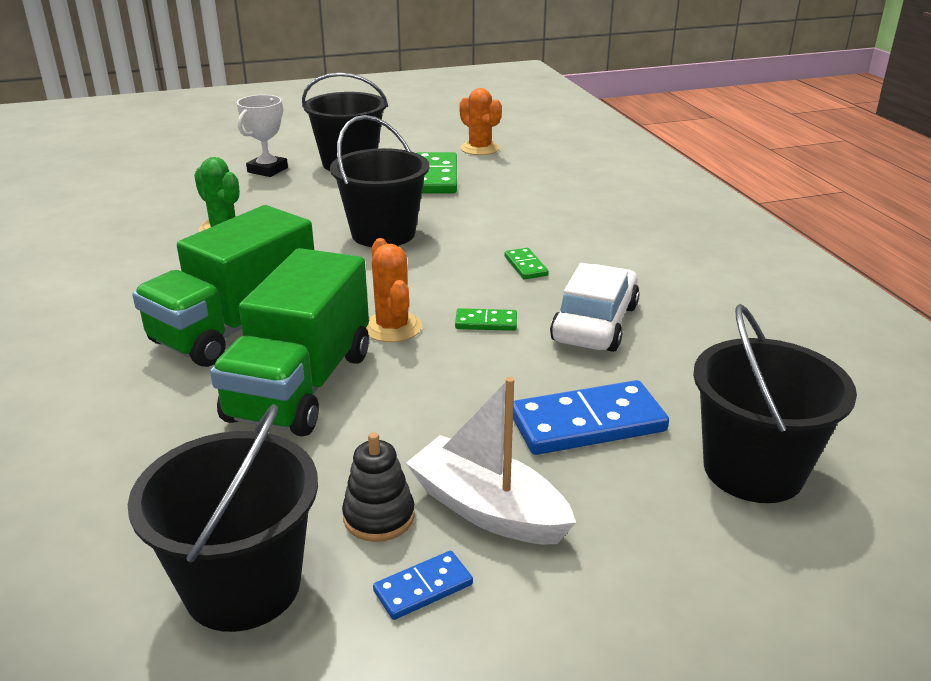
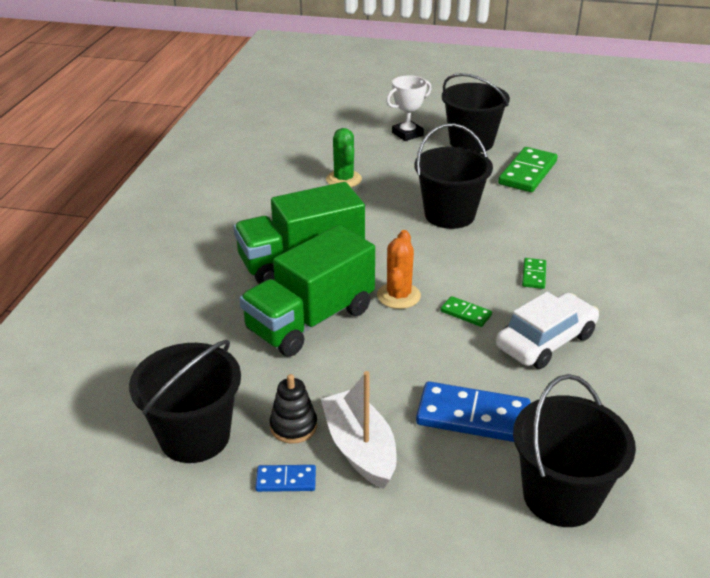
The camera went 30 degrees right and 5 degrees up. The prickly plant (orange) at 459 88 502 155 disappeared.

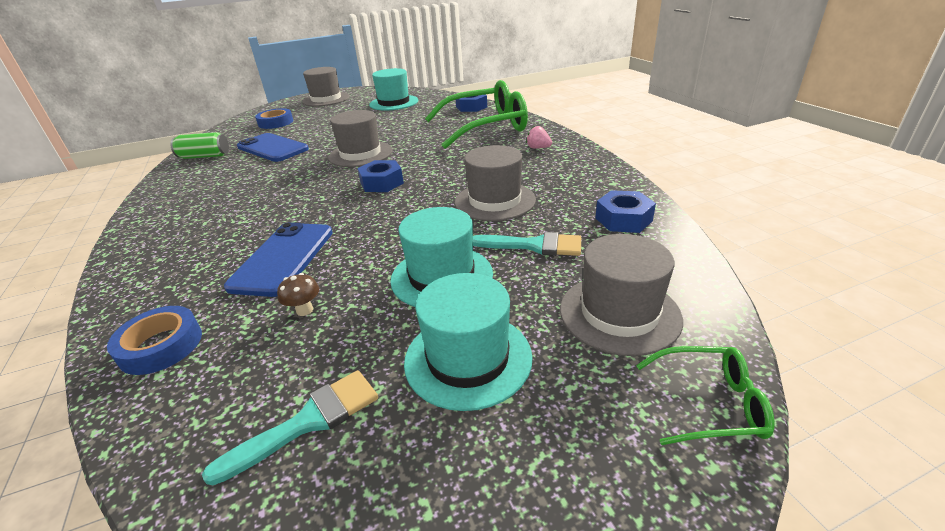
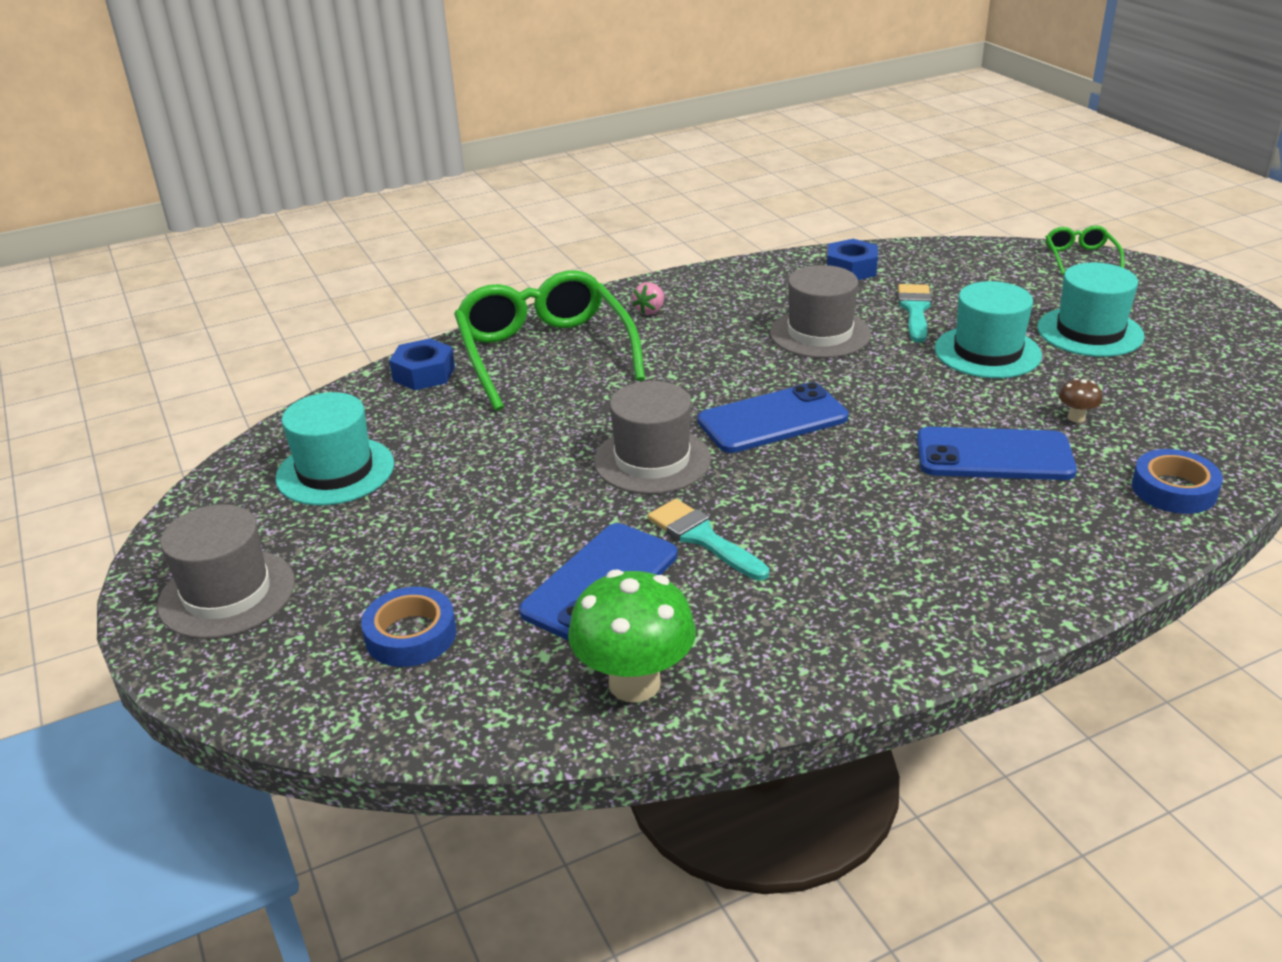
The camera went 95 degrees left and 0 degrees up. The can (leaf-green) at 170 132 229 159 was replaced by the toadstool (leaf-green) at 568 570 696 702. The paintbrush (teal) moved from 202 370 378 485 to 648 499 769 581. The hex nut (royal blue) at 357 160 404 192 was replaced by the mobile phone (royal blue) at 697 382 849 453. The hat (ash-grey) at 560 234 683 356 disappeared.

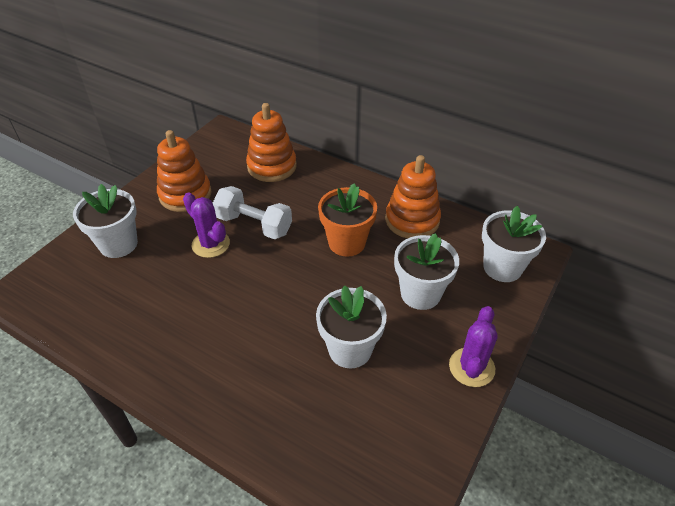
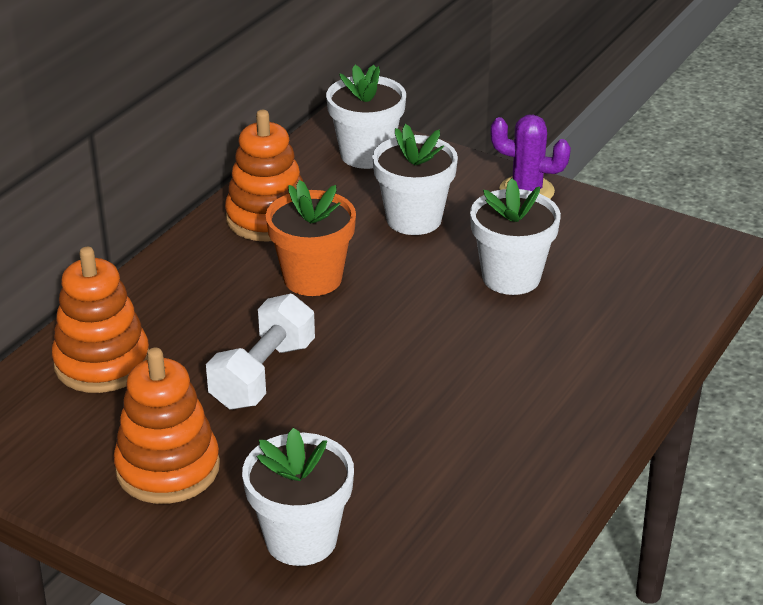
The camera went 90 degrees left and 10 degrees down. The prickly plant (purple) at 183 192 230 258 disappeared.

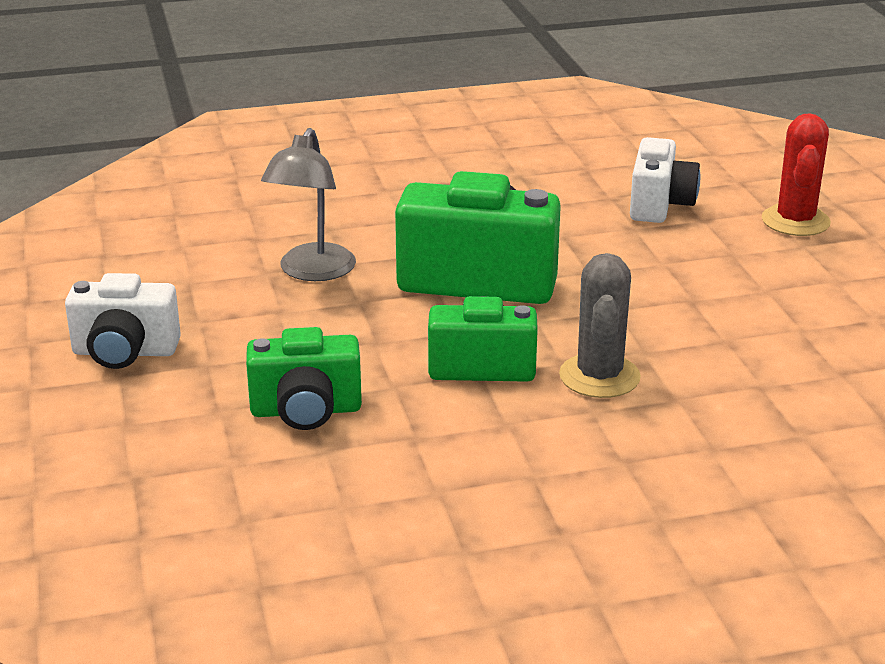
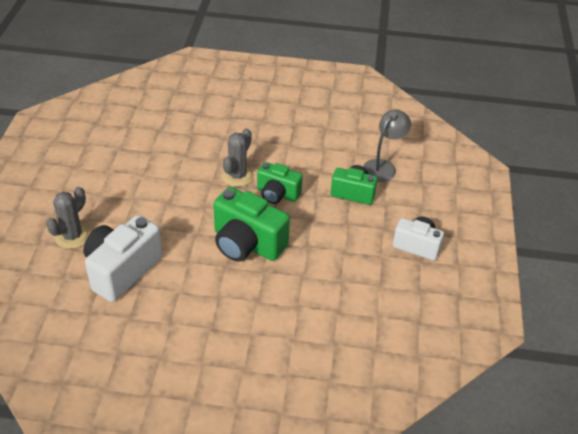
The camera went 160 degrees left and 15 degrees up. The prickly plant (scarlet) at 762 113 831 236 became the prickly plant (ash-grey) at 46 187 90 249. The camera (pure white) at 630 137 700 223 changed to 1.61 times the size. The reading lamp (ash-grey) moved from 261 128 356 281 to 363 109 411 182.

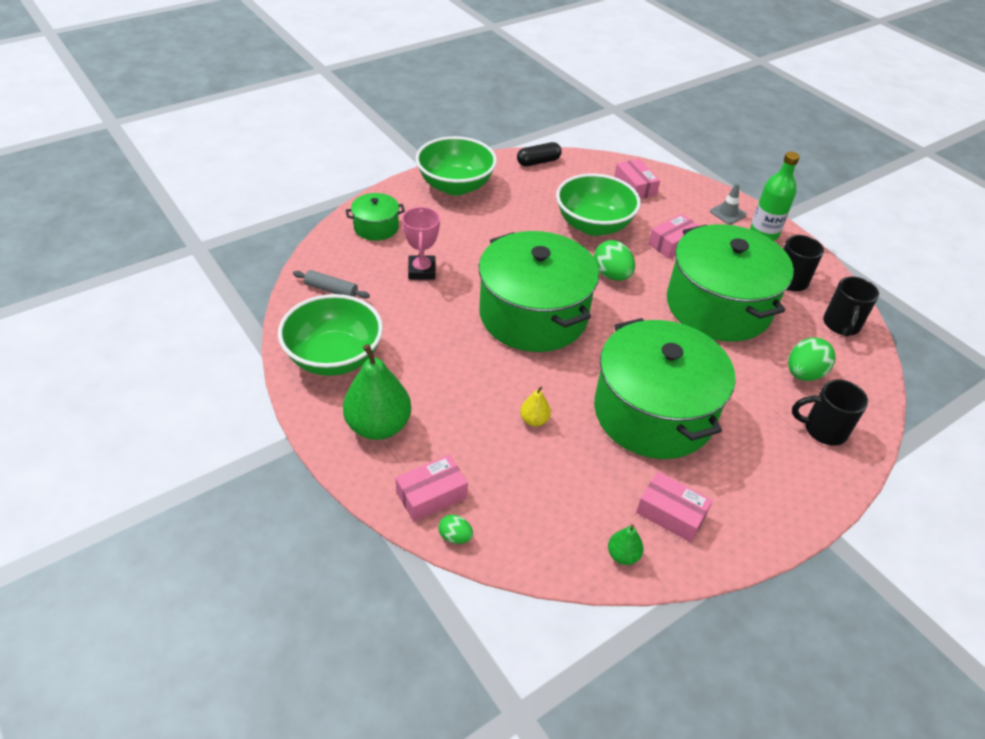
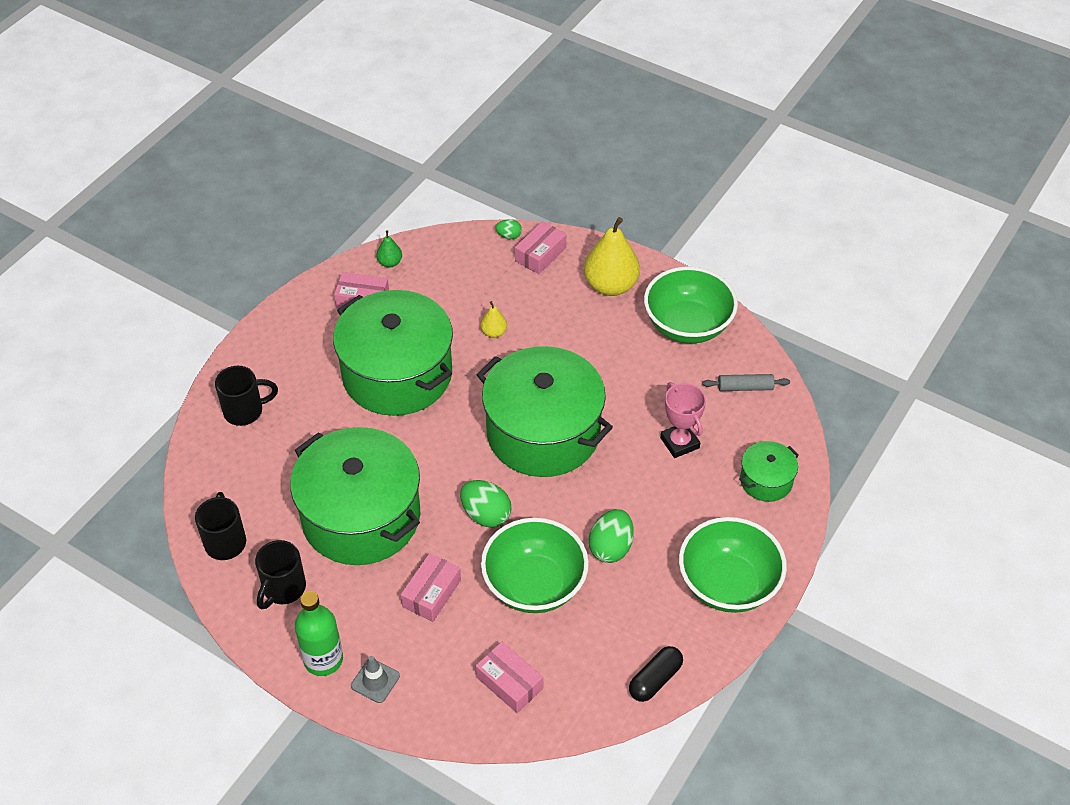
The camera went 160 degrees right and 5 degrees up. The pear (leaf-green) at 343 344 411 440 became the pear (yellow) at 584 217 640 296. The toy egg (leaf-green) moved from 788 337 836 381 to 589 509 634 563.

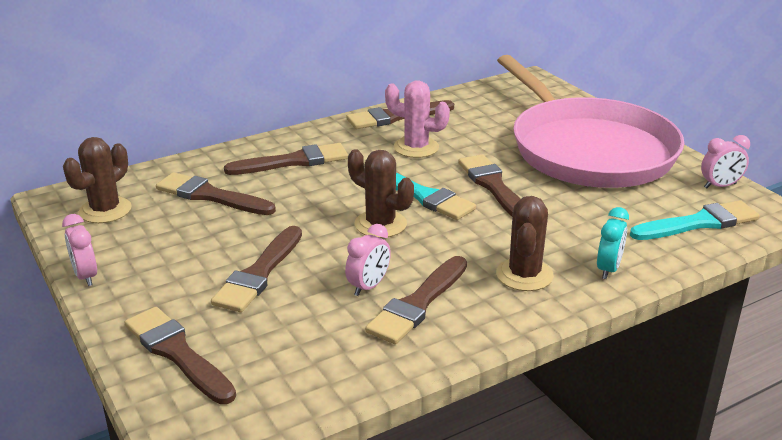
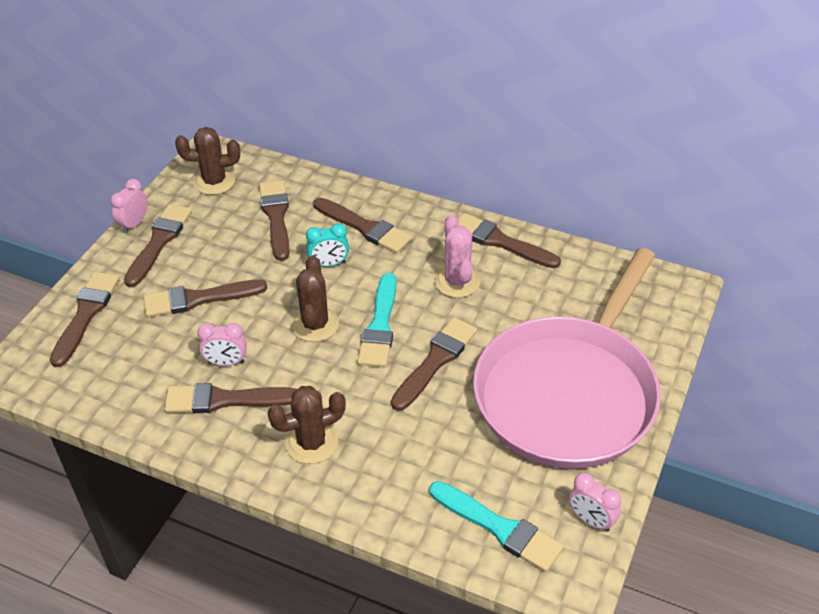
The camera went 55 degrees right and 15 degrees up. The paintbrush (brown) at 124 204 192 287 appeared. The clock (teal) moved from 597 207 629 279 to 306 223 349 267.

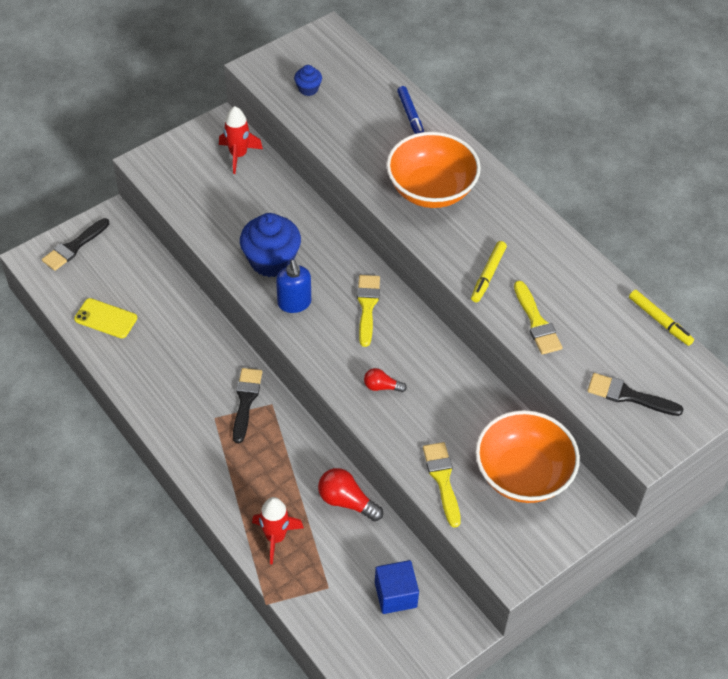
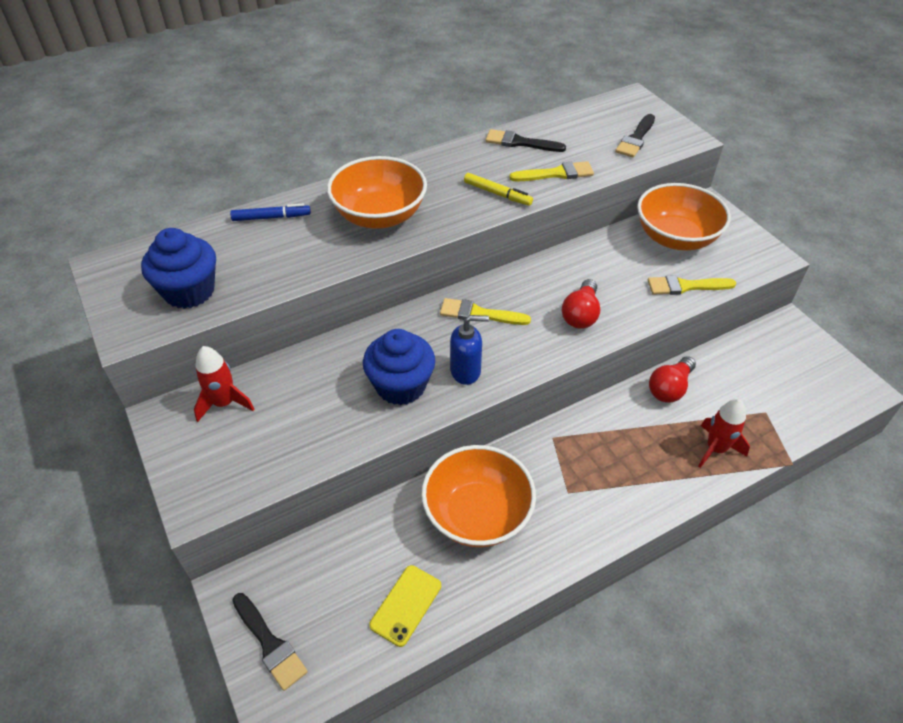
The camera went 80 degrees left and 5 degrees down. The cupcake (royal blue) at 294 65 322 96 changed to 2.07 times the size. The deep dish (orange) at 421 445 536 547 appeared. The paintbrush (jet-black) moved from 233 368 262 443 to 486 129 566 152. The lightbulb (scarlet) at 364 368 407 392 changed to 1.64 times the size. The cube (royal blue) at 375 560 419 614 disappeared. The marker pen (yellow) at 629 290 694 346 disappeared.

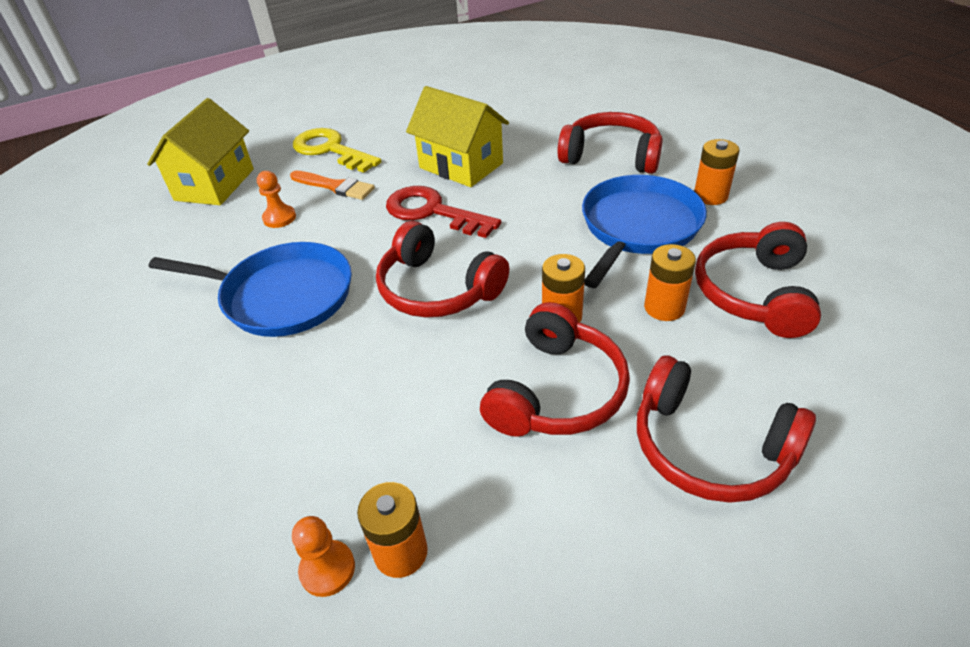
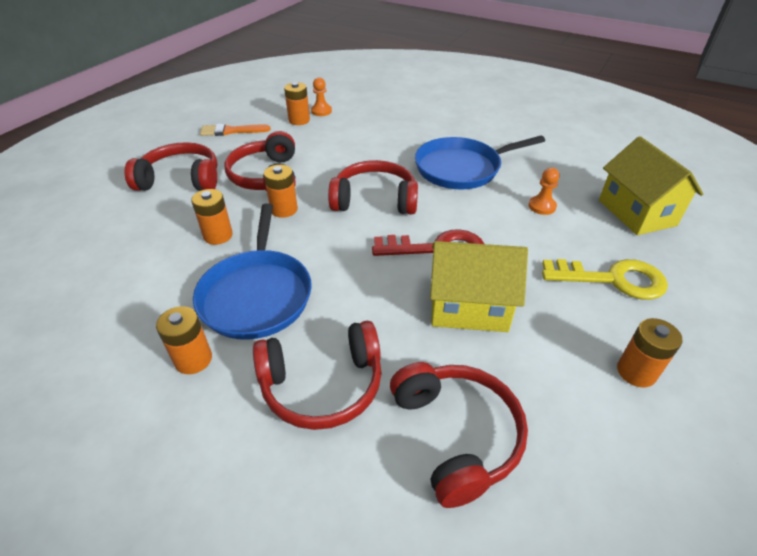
The camera went 145 degrees right and 0 degrees up. The paintbrush (orange) moved from 290 171 375 200 to 200 124 271 136. The headset (scarlet) moved from 695 222 821 338 to 390 362 528 508. The AA battery (orange) at 617 318 682 388 appeared.

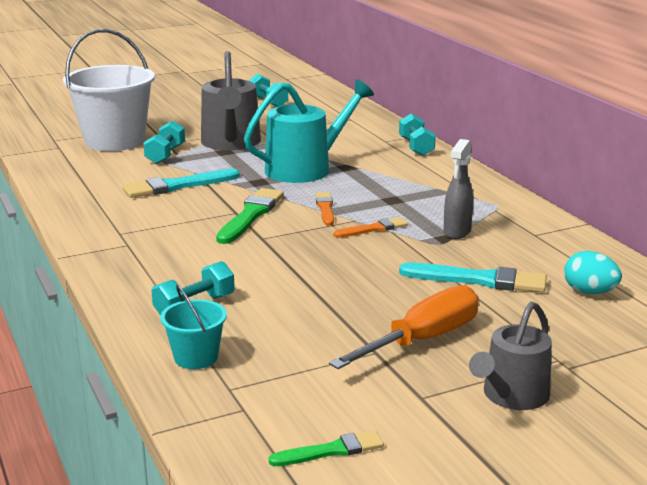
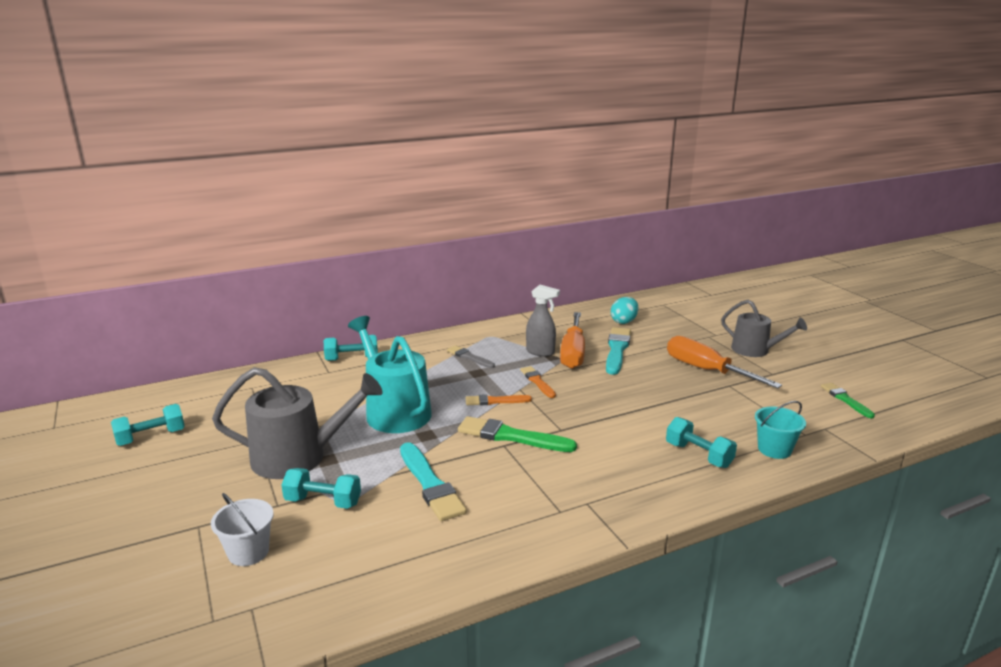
The camera went 90 degrees left and 0 degrees up. The pail (pure white) at 63 29 155 151 changed to 0.47 times the size. The paintbrush (ash-grey) at 447 345 495 368 appeared. The flat screwdriver (orange) at 560 312 585 369 appeared.

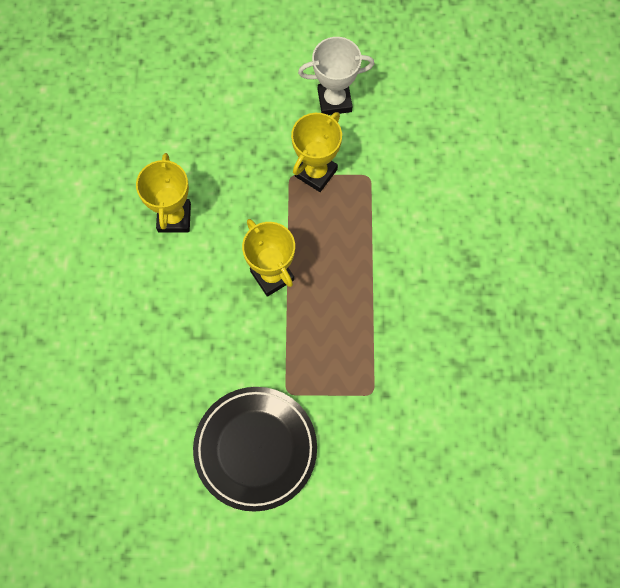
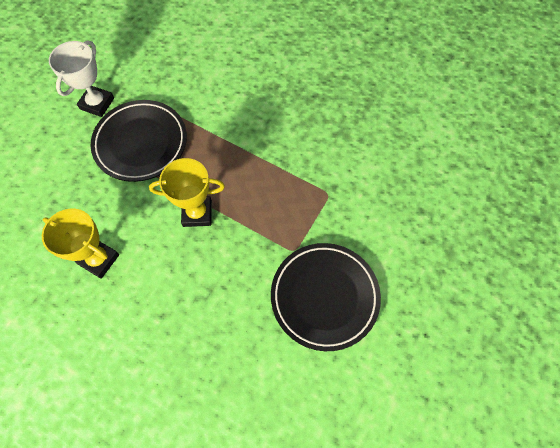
The camera went 60 degrees left and 5 degrees down. The prize cup (yellow) at 291 112 342 192 was replaced by the plate (jet-black) at 91 100 187 182.

